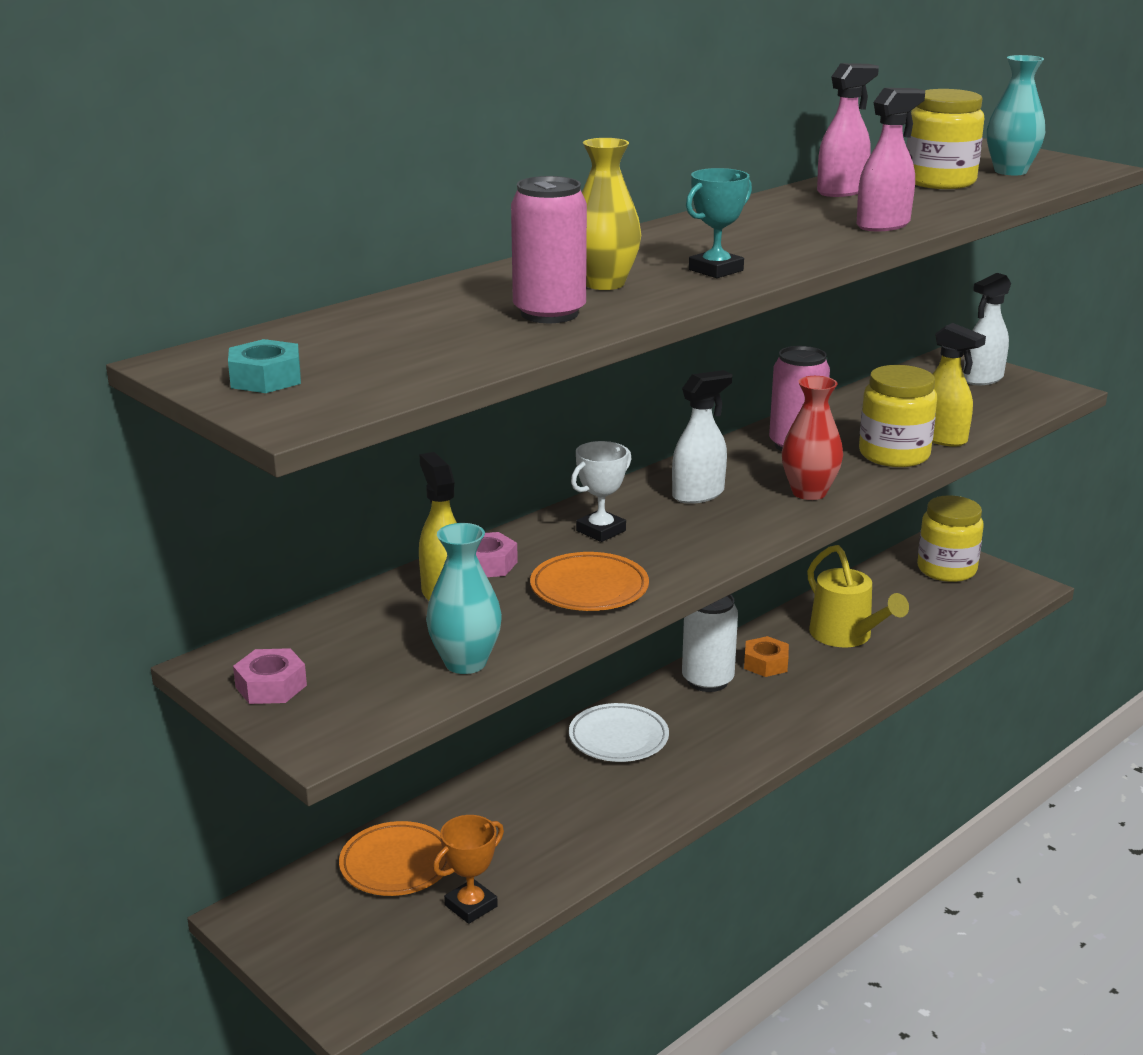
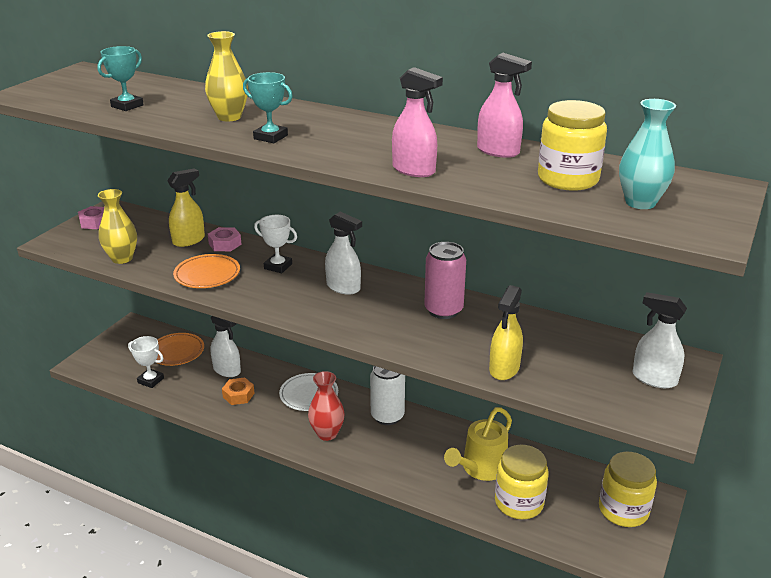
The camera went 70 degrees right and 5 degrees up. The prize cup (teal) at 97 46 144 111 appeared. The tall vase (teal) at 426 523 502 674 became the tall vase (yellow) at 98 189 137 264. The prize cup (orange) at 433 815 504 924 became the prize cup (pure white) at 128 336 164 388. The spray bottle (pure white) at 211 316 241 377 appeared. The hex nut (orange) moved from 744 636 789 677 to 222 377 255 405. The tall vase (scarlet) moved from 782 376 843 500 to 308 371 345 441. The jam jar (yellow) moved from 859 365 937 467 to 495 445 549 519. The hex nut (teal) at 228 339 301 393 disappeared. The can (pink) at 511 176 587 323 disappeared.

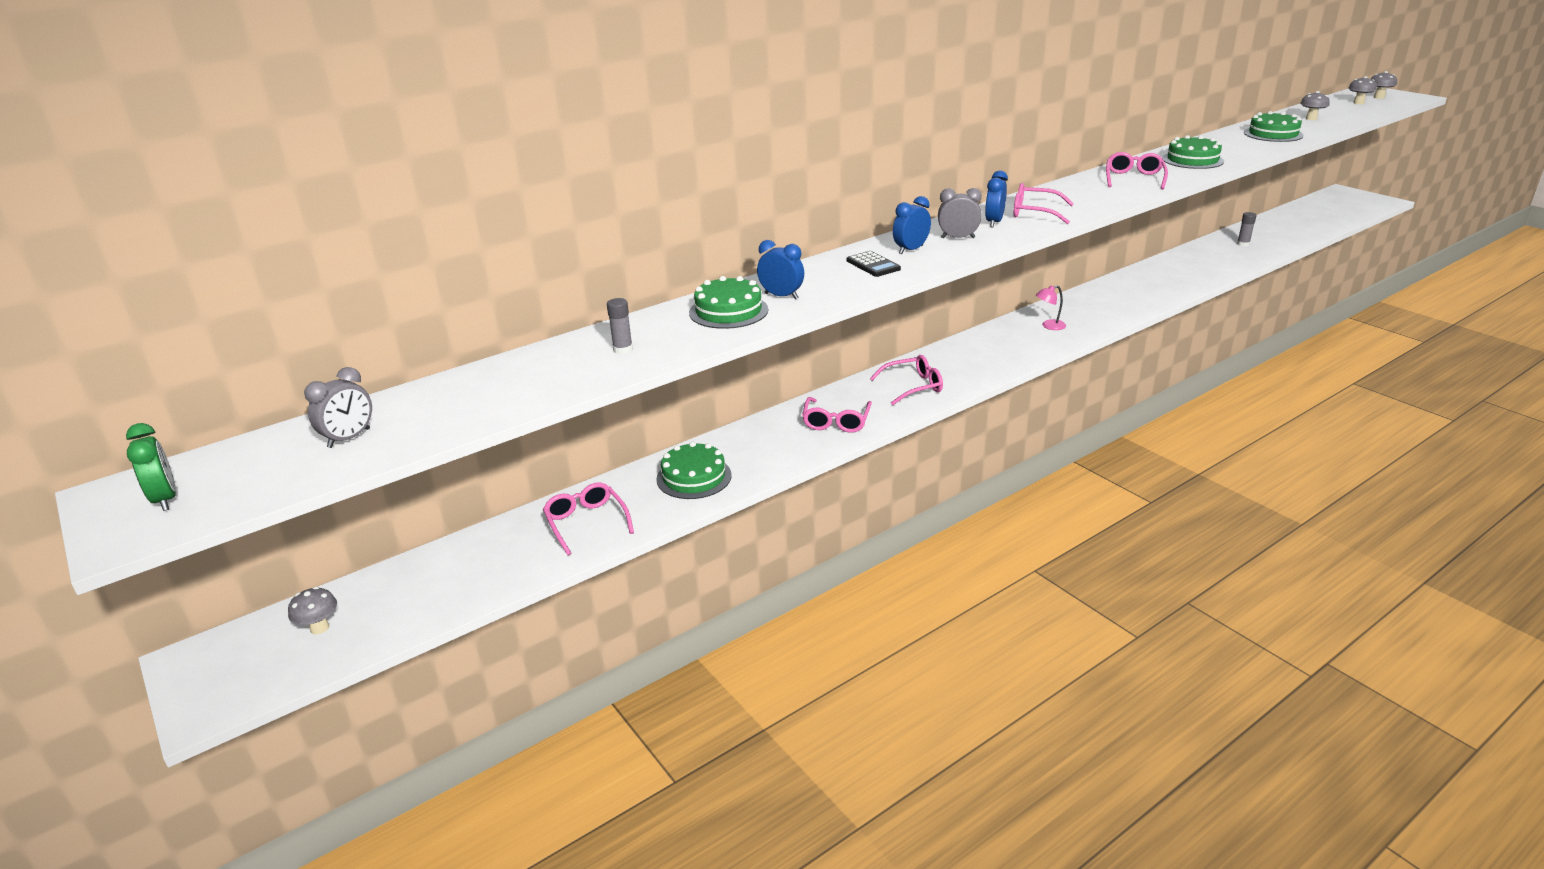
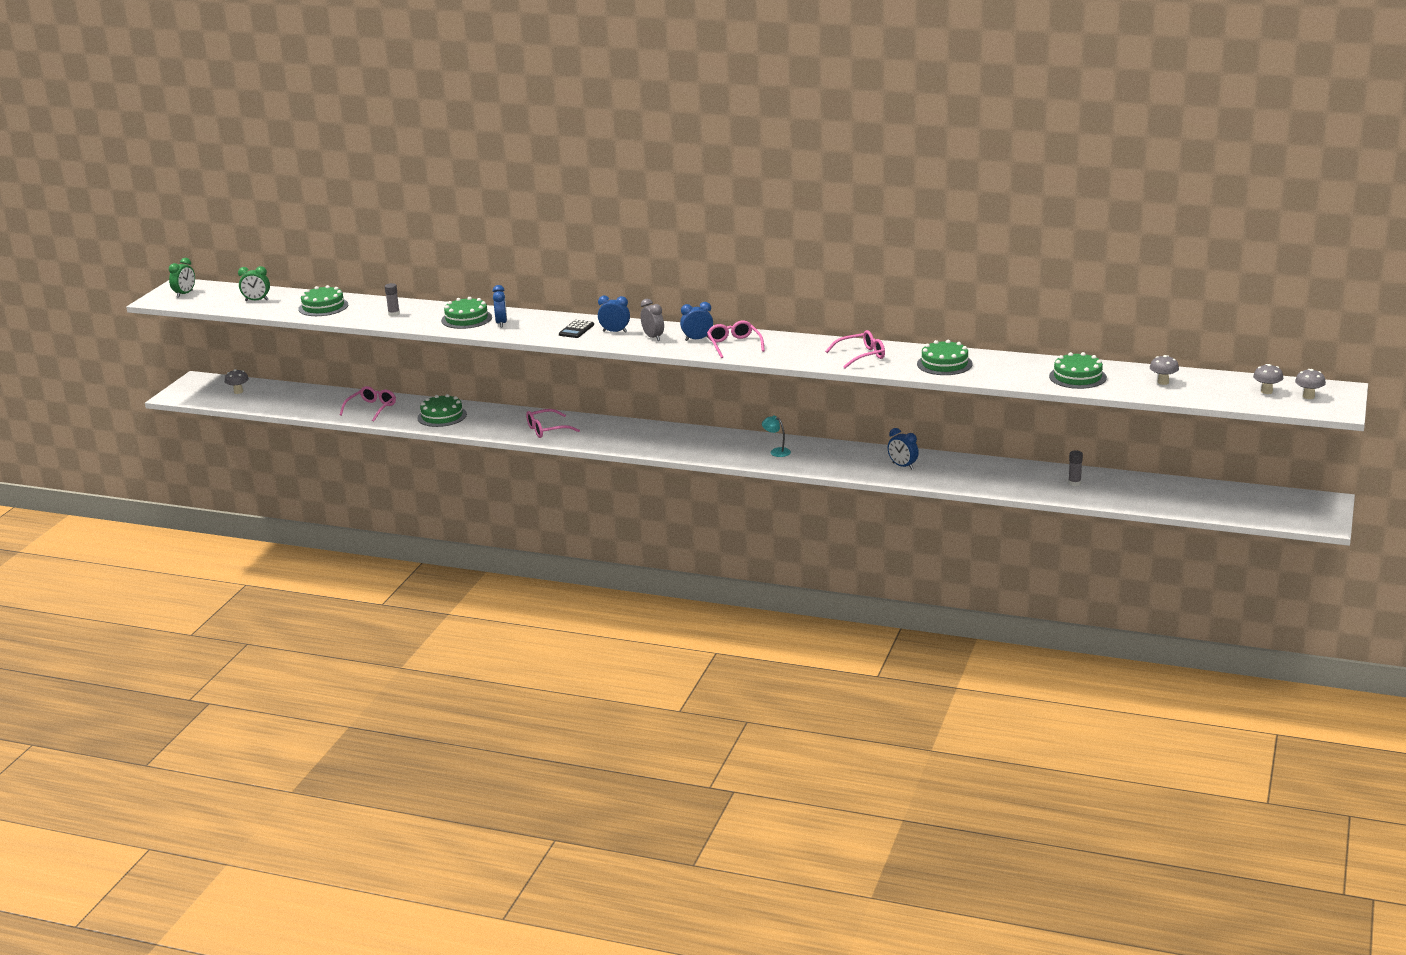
The camera went 55 degrees right and 5 degrees down. The clock (ash-grey) at 304 367 372 448 became the clock (leaf-green) at 238 266 270 301. The cake (leaf-green) at 298 285 348 316 appeared. The reading lamp (pink) at 1036 285 1066 330 became the reading lamp (teal) at 762 415 791 457. The clock (royal blue) at 888 428 919 470 appeared. The glasses (pink) at 870 355 943 405 disappeared.

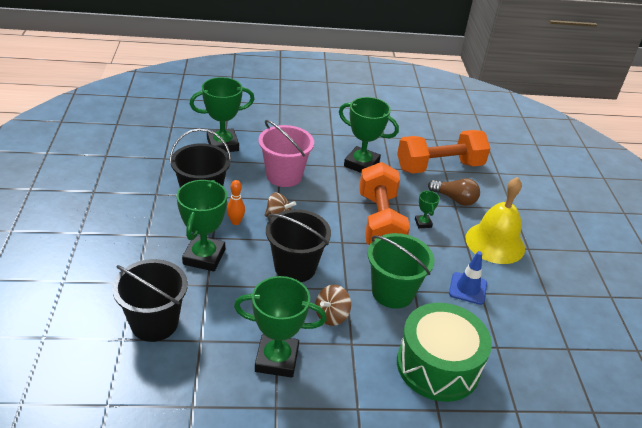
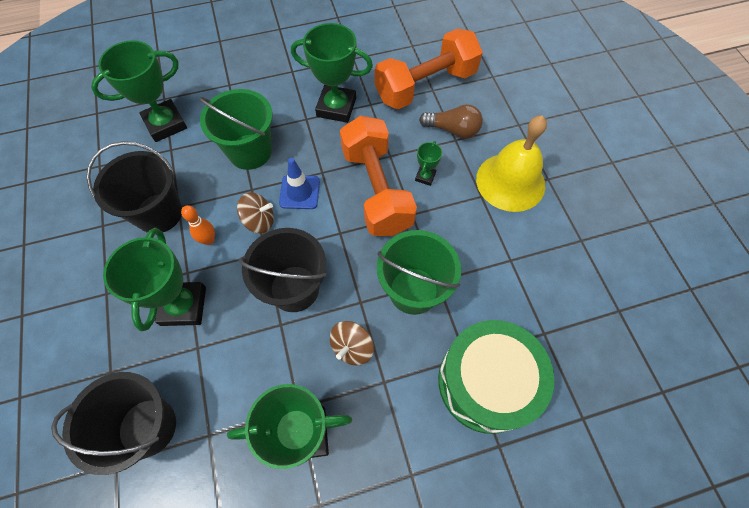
The camera went 10 degrees left and 25 degrees up. The pail (pink) at 258 120 314 187 became the pail (leaf-green) at 199 89 273 170. The road cone (royal blue) moved from 449 251 487 305 to 279 158 320 209. The prize cup (leaf-green) at 415 190 440 228 turned 45 degrees clockwise.

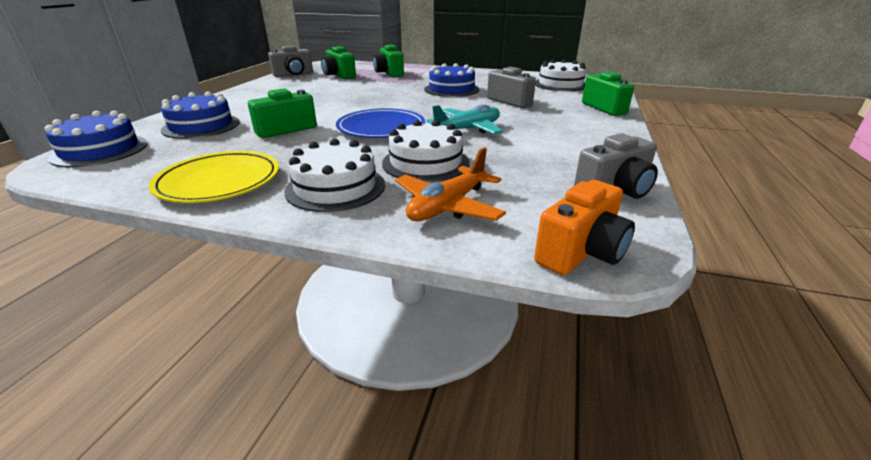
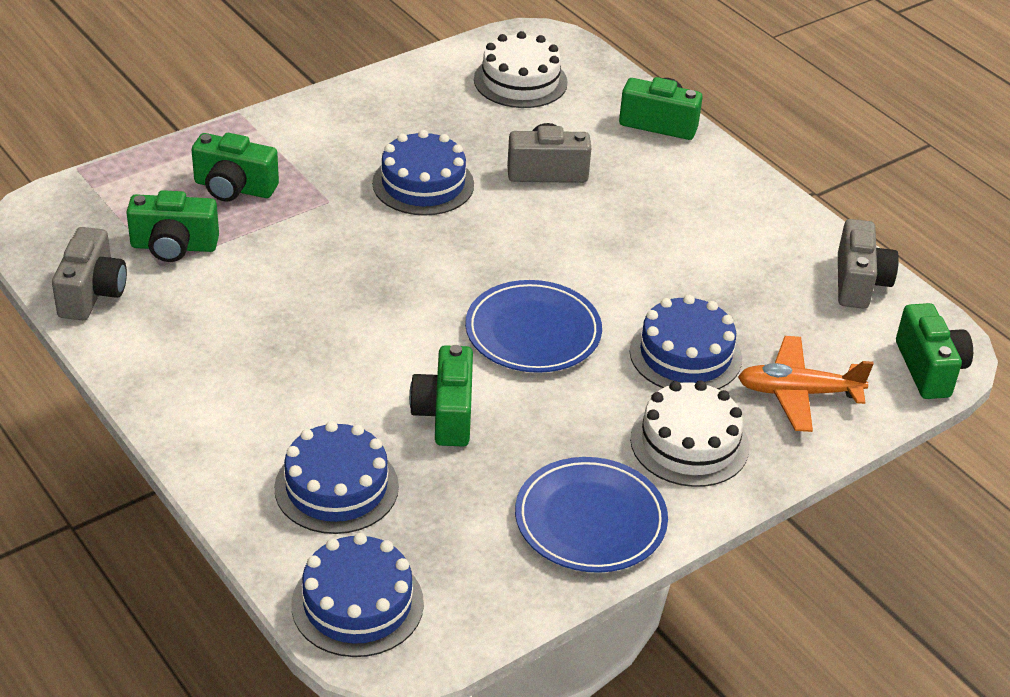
The camera went 55 degrees left and 10 degrees up. The plate (yellow) at 149 151 279 203 became the plate (royal blue) at 515 457 668 573. The cake (pure white) at 382 120 470 182 became the cake (royal blue) at 630 295 742 389. The toy plane (orange) at 395 147 506 221 turned 105 degrees clockwise. The camera (orange) at 534 180 635 275 became the camera (leaf-green) at 896 303 973 399. The toy plane (teal) at 426 104 503 134 disappeared.

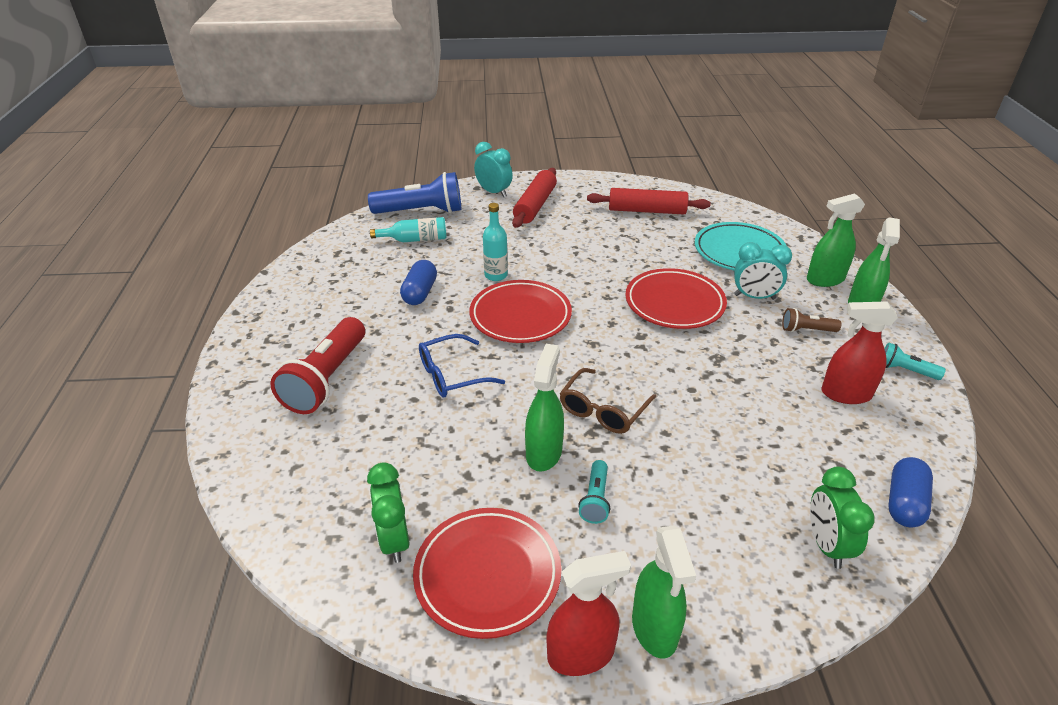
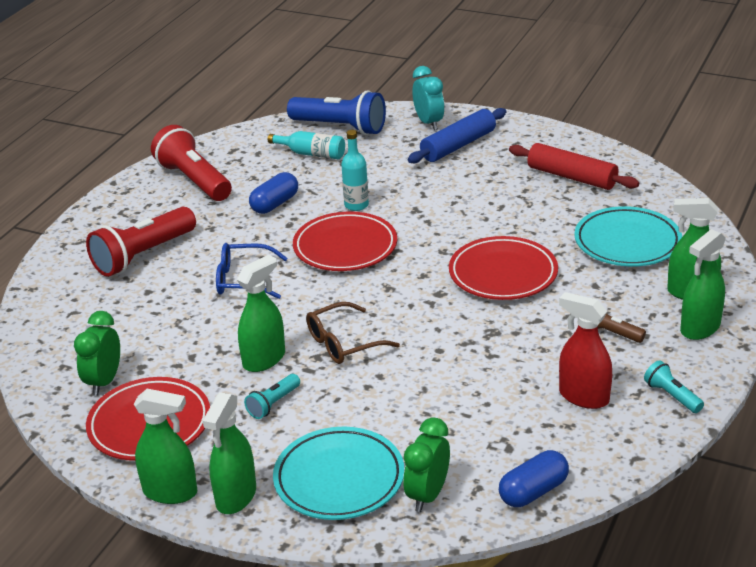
The camera went 30 degrees right and 5 degrees down. The spray bottle (scarlet) at 547 551 631 676 became the spray bottle (leaf-green) at 134 389 197 504. The pocket torch (scarlet) at 151 125 232 201 appeared. The plate (teal) at 273 427 404 520 appeared. The rolling pin (scarlet) at 512 168 557 228 became the rolling pin (royal blue) at 408 108 506 163. The clock (teal) at 734 242 792 300 disappeared.

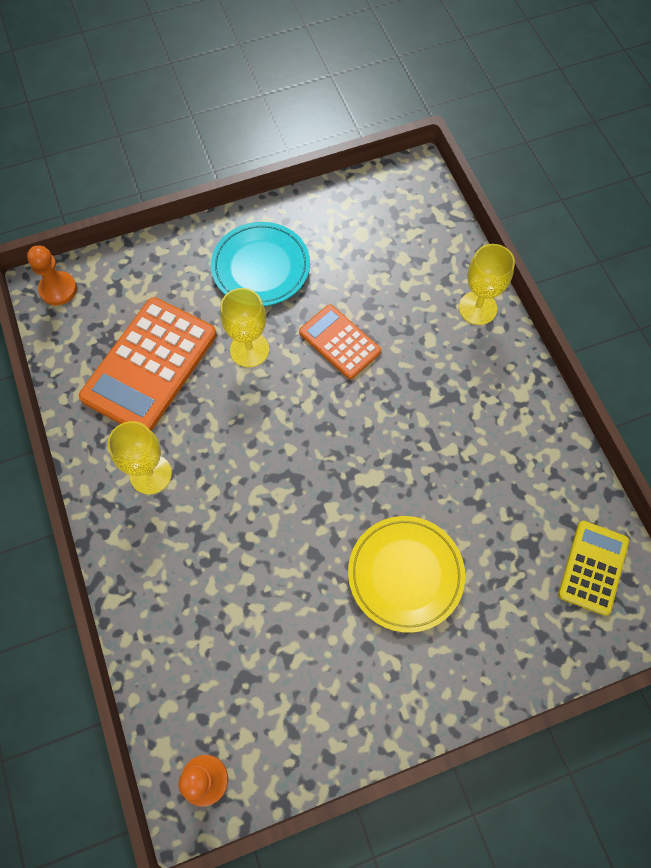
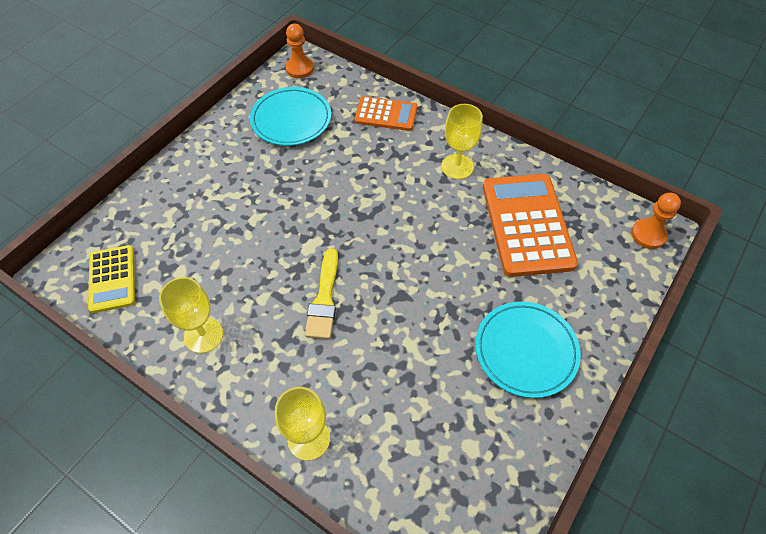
The camera went 145 degrees right and 10 degrees down. The wine glass (yellow) moved from 220 288 269 367 to 159 277 223 353. The plate (teal) at 250 87 331 146 appeared. The paintbrush (yellow) at 305 248 338 339 appeared. The calculator (orange) moved from 299 304 381 379 to 354 96 417 131. The plate (yellow) at 348 516 465 633 disappeared.

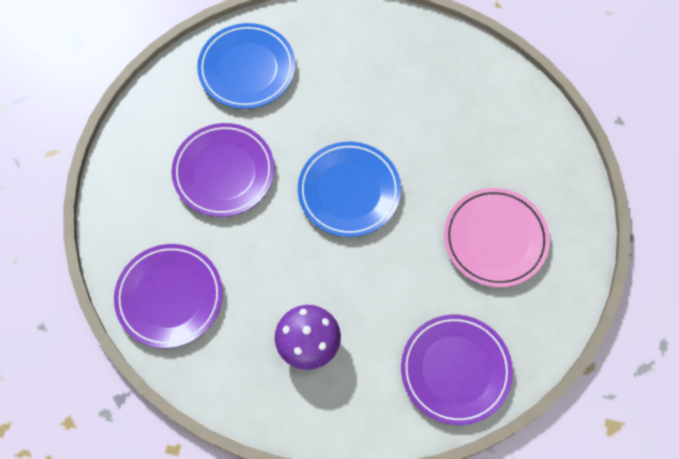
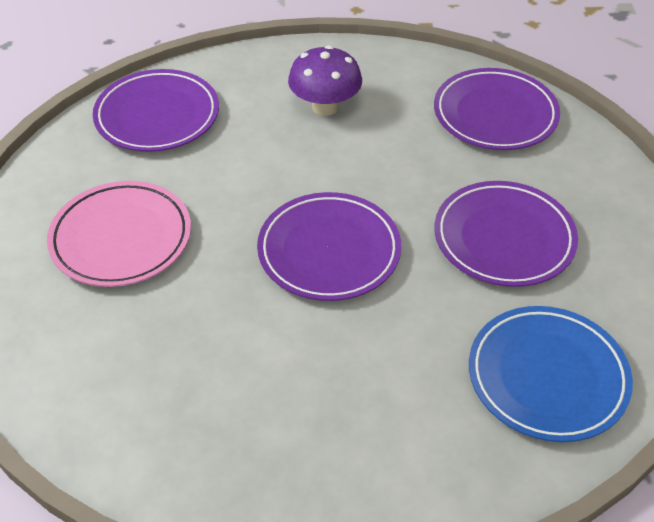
The camera went 165 degrees right and 20 degrees down. The plate (royal blue) at 298 142 401 237 became the plate (purple) at 257 192 401 301.

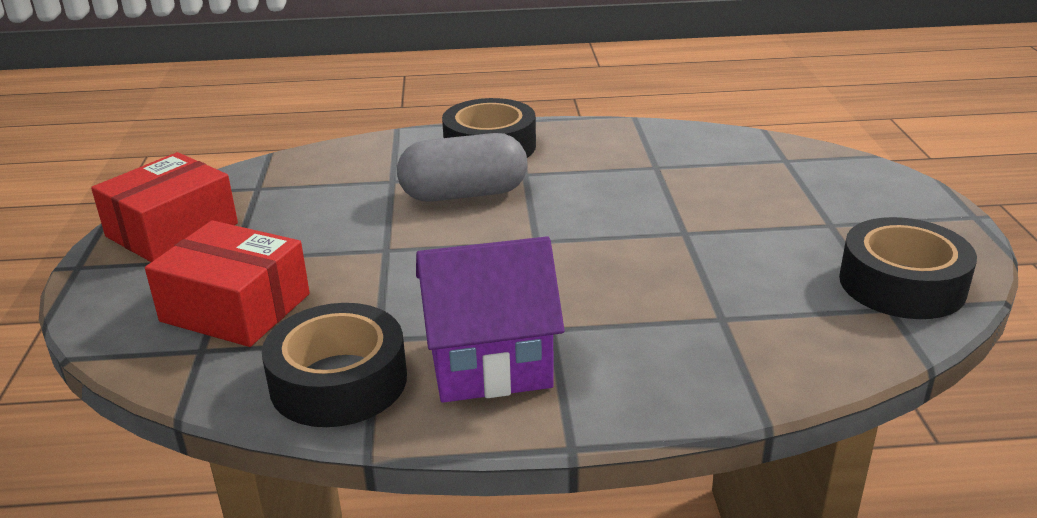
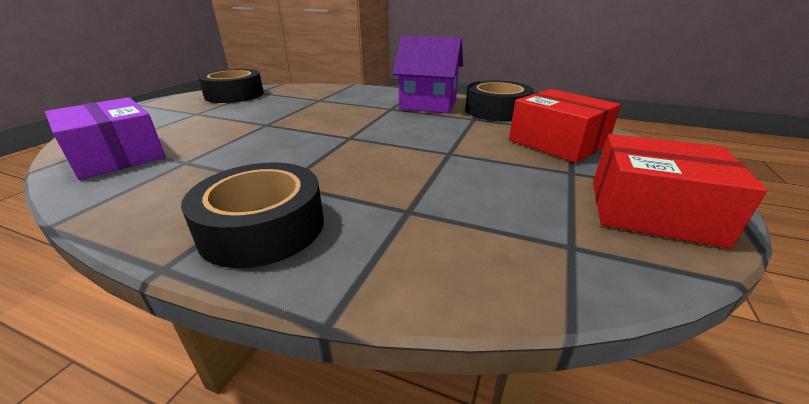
The camera went 155 degrees left and 0 degrees up. The box (purple) at 45 97 166 180 appeared. The box (scarlet) at 91 152 238 262 turned 45 degrees clockwise. The pill shape (ash-grey) at 397 133 528 202 disappeared.

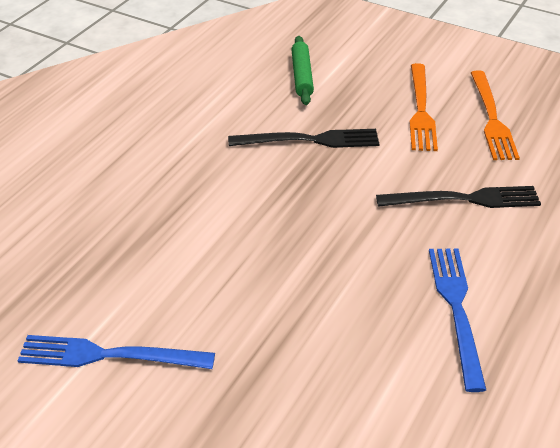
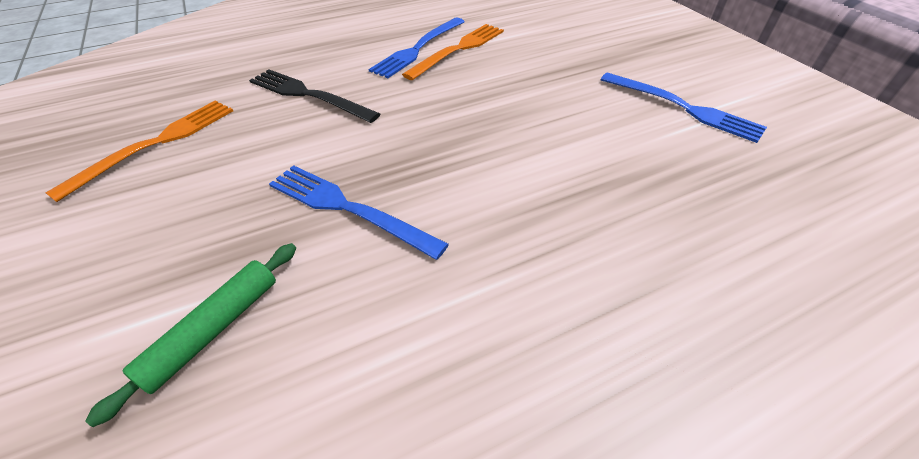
The camera went 145 degrees left and 5 degrees up. The table fork (jet-black) at 228 129 380 148 became the table fork (royal blue) at 269 165 449 260. The table fork (orange) moved from 410 63 438 151 to 402 24 504 80.

